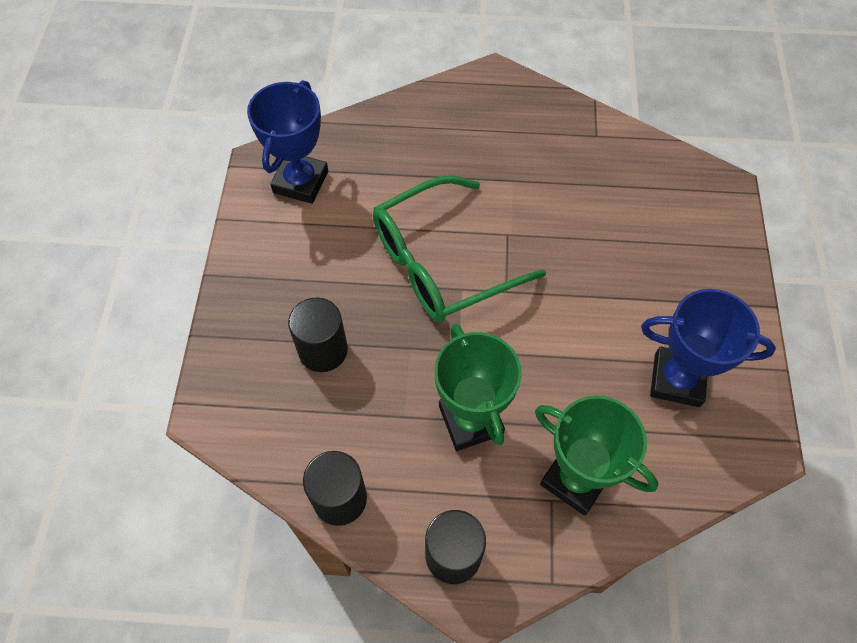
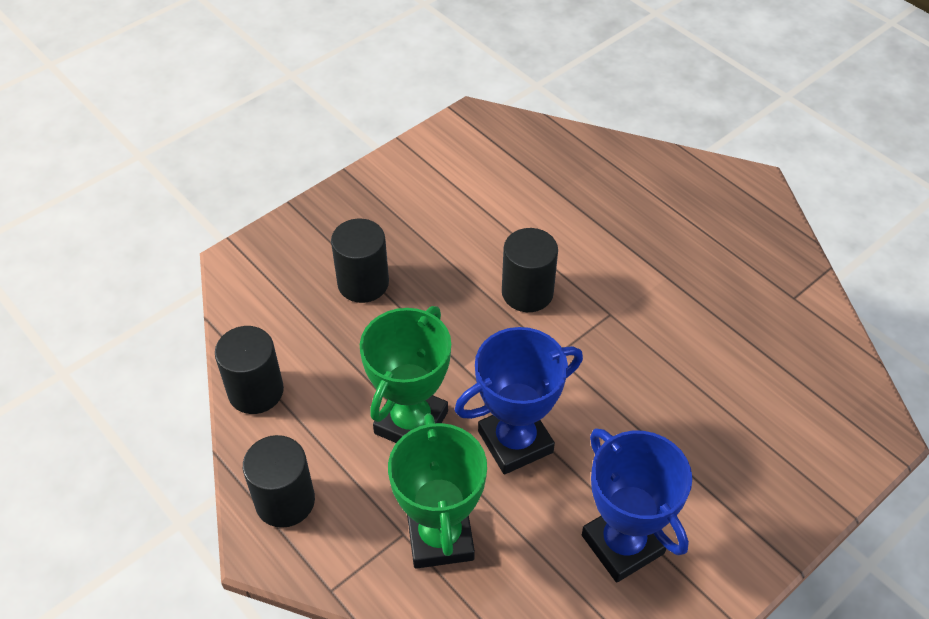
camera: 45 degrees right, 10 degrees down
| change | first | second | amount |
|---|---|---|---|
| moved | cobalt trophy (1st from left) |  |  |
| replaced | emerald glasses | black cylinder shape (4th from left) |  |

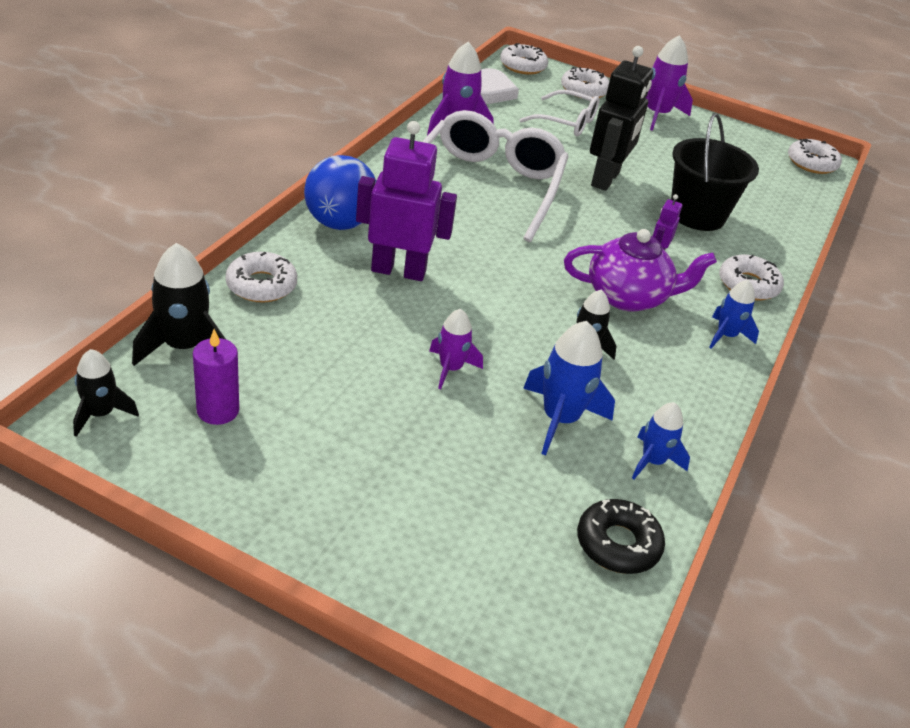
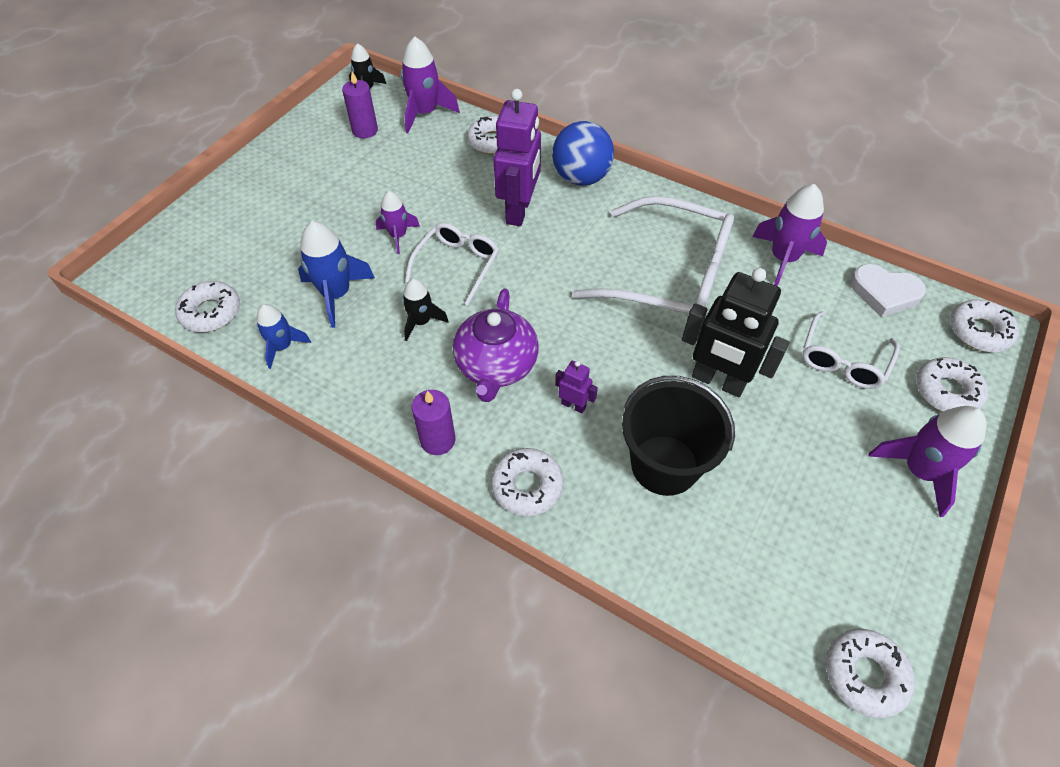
camera: 100 degrees right, 15 degrees up
| change | first | second | amount |
|---|---|---|---|
| recoloured | black rocket (2nd from left) | violet rocket (2nd from left) |  |
| recoloured | black glazed donut | snow-white glazed donut (1st from left) |  |
| replaced | cobalt rocket (3rd from left) | violet pillar candle (2nd from left) |  |
| added |  | snow-white glasses (1st from left) |  |

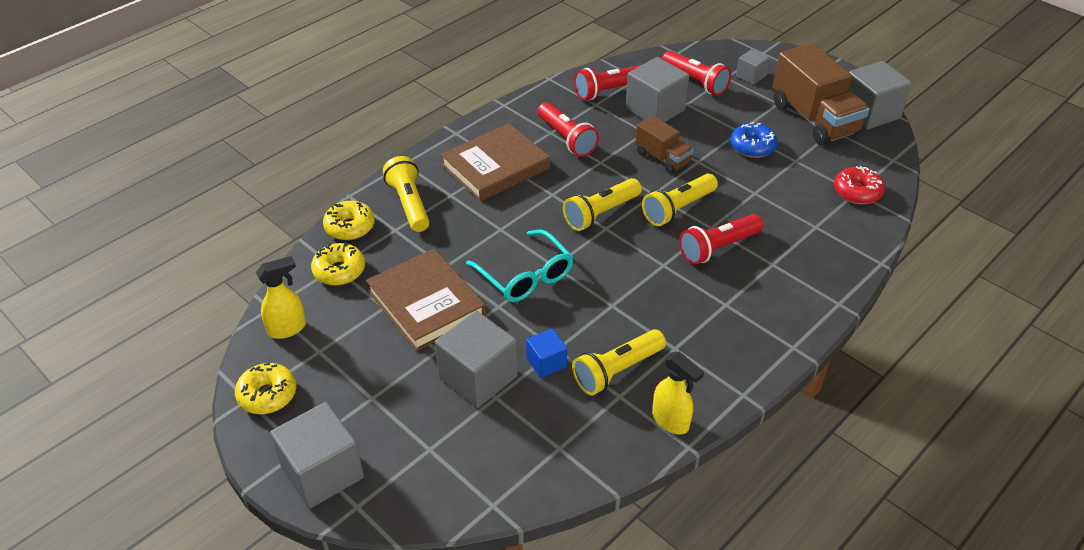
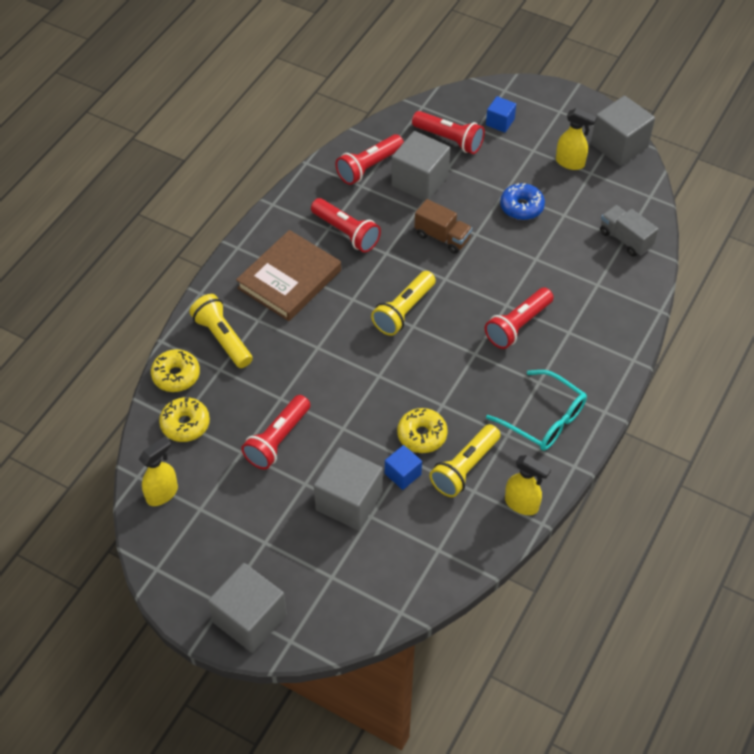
camera: 15 degrees left, 10 degrees up
| change | first | second | amount |
|---|---|---|---|
| moved | bright yellow glazed donut (1st from left in the first image) | bright yellow glazed donut (3rd from left) |  |
| replaced | dark brown hardback (1st from left) | crimson torch (1st from left) |  |
| moved | aqua glasses |  |  |
| removed | bright yellow torch (4th from left) |  |  |
| recoloured | gray cube (4th from left) | cobalt cube (2nd from left) |  |
| replaced | dark brown truck (2nd from left) | bright yellow spray cleaner (3rd from left) |  |
| replaced | crimson glazed donut | gray truck |  |

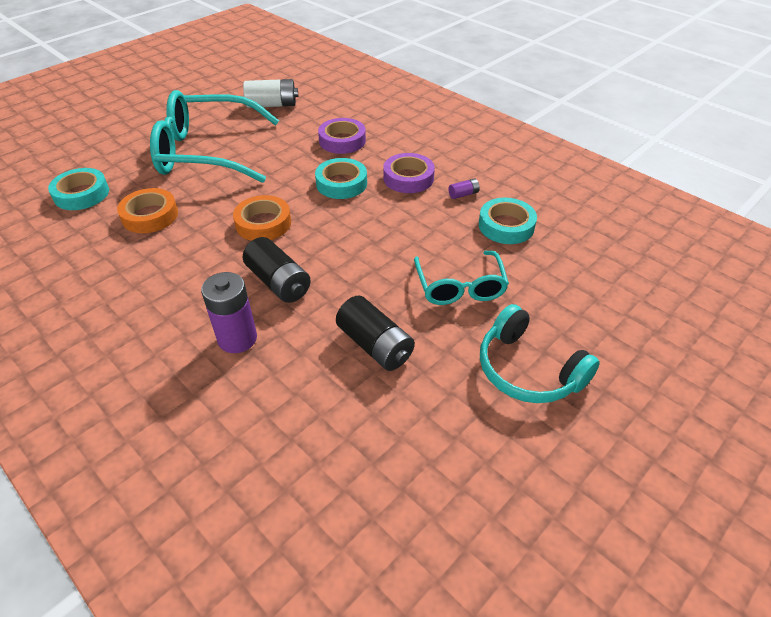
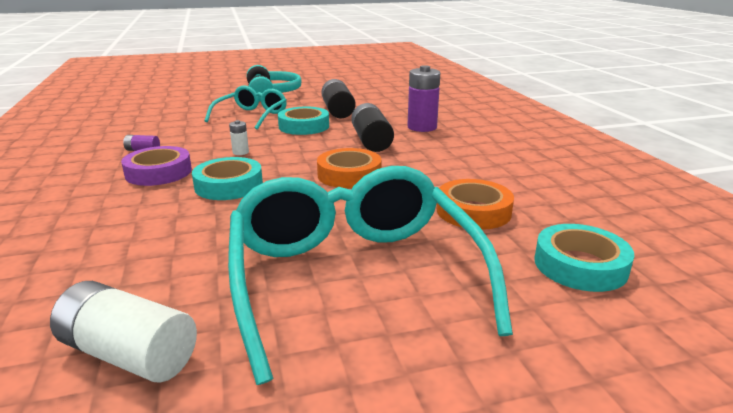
camera: 150 degrees left, 20 degrees down
| change | first | second | amount |
|---|---|---|---|
| turned | aqua glasses (1st from left in the first image) | aqua glasses (2nd from left) | 135 degrees counterclockwise |
| removed | violet sticky tape (1st from left) |  |  |
| moved | aqua sticky tape (3rd from left in the first image) | aqua sticky tape (2nd from left) |  |
| added |  | snow-white battery (2nd from left) |  |

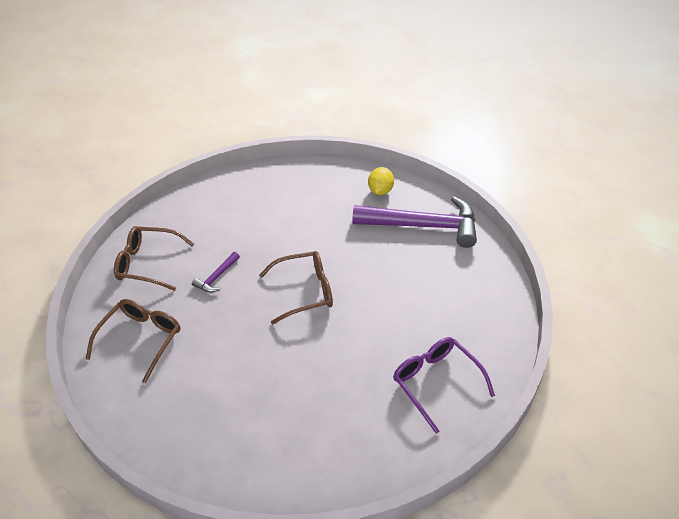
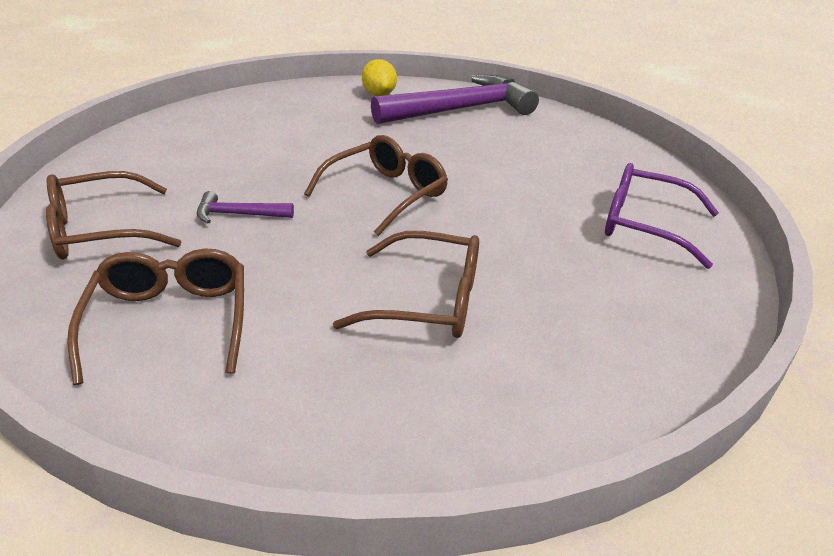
camera: 35 degrees left, 10 degrees down
| change | first | second | amount |
|---|---|---|---|
| turned | violet hammer (1st from left) |  | 90 degrees clockwise |
| added |  | dark brown glasses (4th from left) |  |

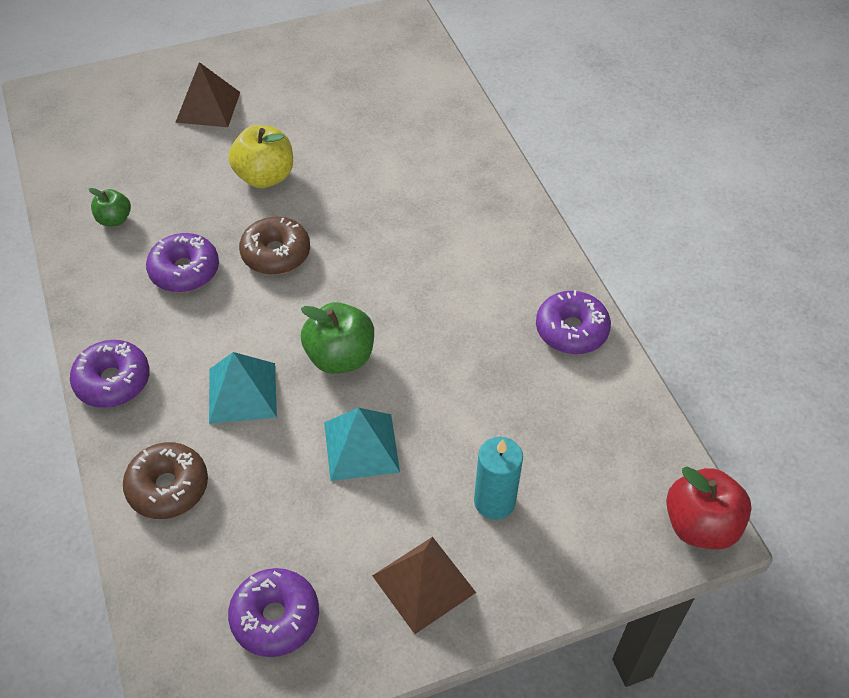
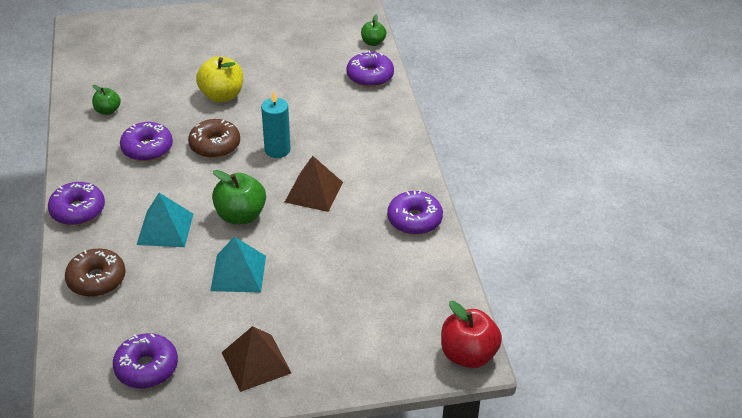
camera: 10 degrees right, 10 degrees down
| change | first | second | amount |
|---|---|---|---|
| moved | dark brown solid pyramid (1st from left in the first image) | dark brown solid pyramid (2nd from left) |  |
| moved | aqua pillar candle |  |  |
| added |  | violet glazed donut (4th from left) |  |
| added |  | emerald apple fruit (3rd from left) |  |

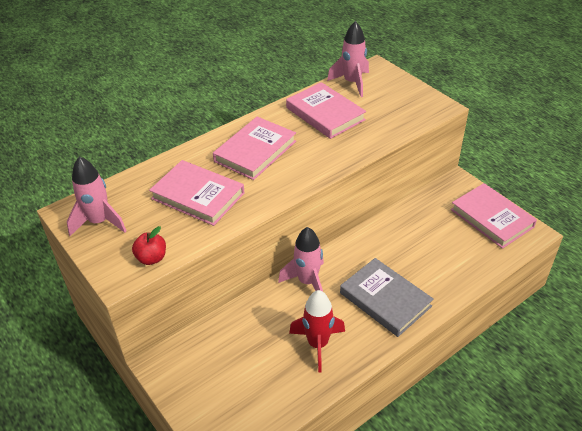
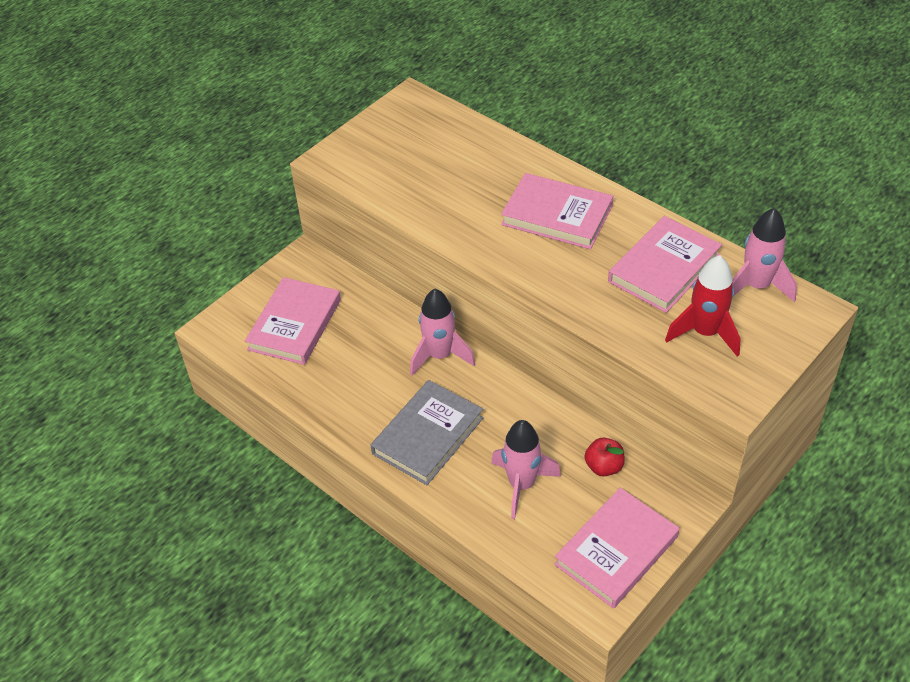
camera: 80 degrees right, 5 degrees up
| change | first | second | amount |
|---|---|---|---|
| moved | pink rocket (1st from left in the first image) | pink rocket (2nd from left) |  |
| moved | crimson apple fruit |  |  |
| moved | pink hardback (1st from left) |  |  |
| moved | crimson rocket |  |  |

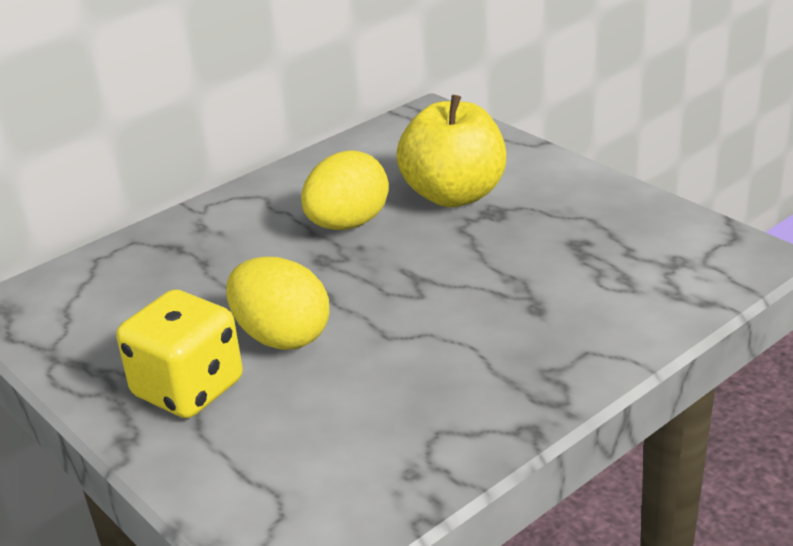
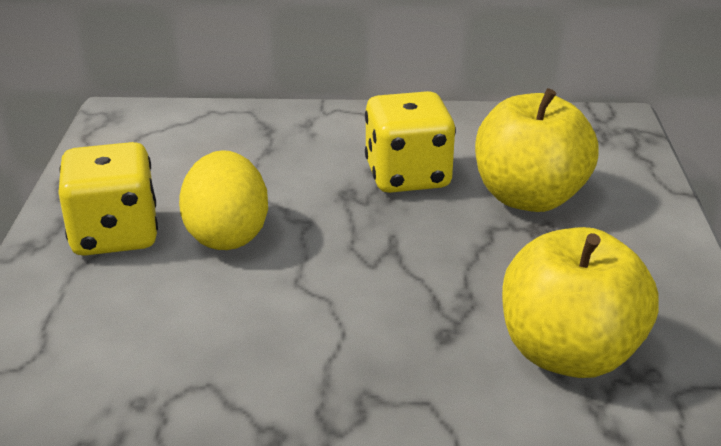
camera: 40 degrees right, 0 degrees up
| change | first | second | amount |
|---|---|---|---|
| replaced | bright yellow egg shape (2nd from left) | bright yellow dice (2nd from left) |  |
| added |  | bright yellow apple fruit (2nd from left) |  |

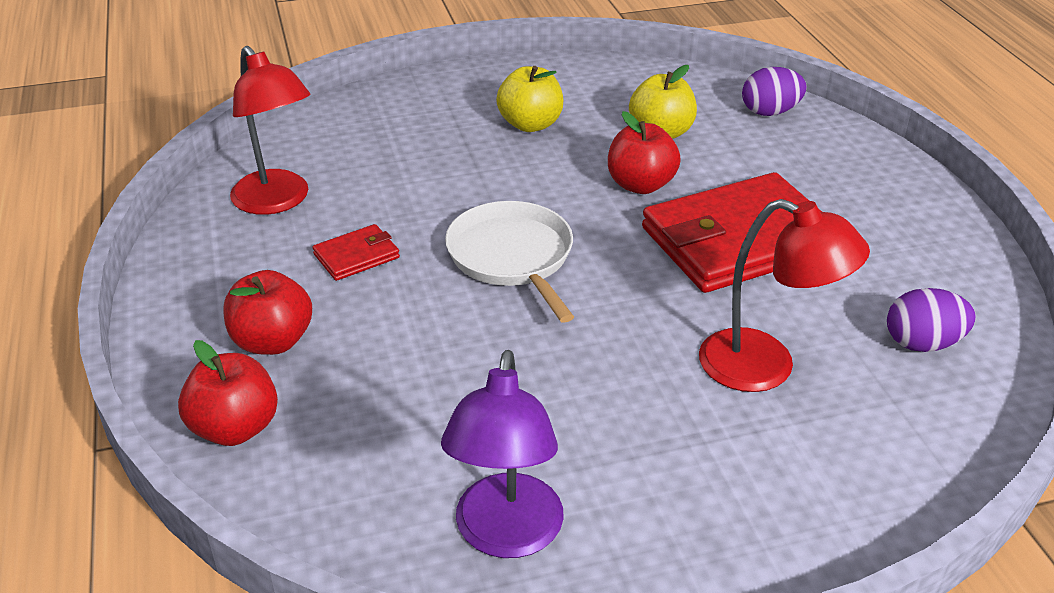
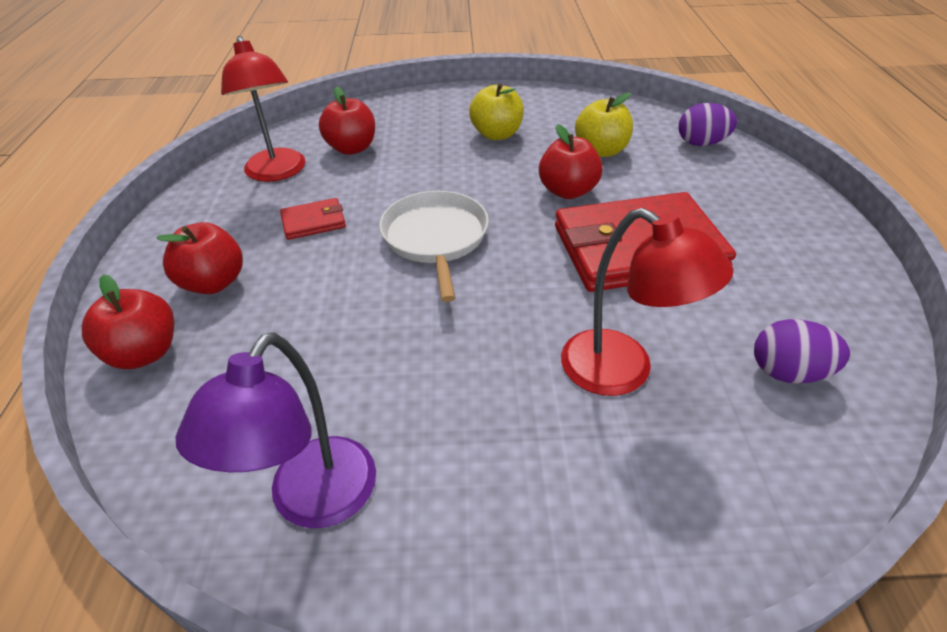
camera: 15 degrees right, 5 degrees up
| change | first | second | amount |
|---|---|---|---|
| added |  | crimson apple fruit (3rd from left) |  |

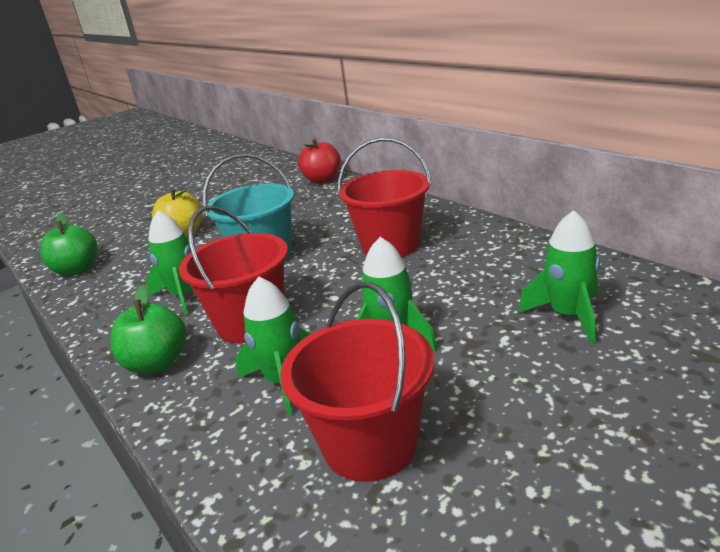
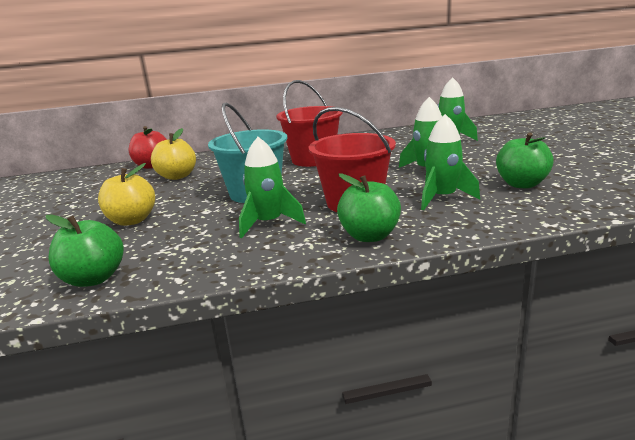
camera: 65 degrees left, 5 degrees down
| change | first | second | amount |
|---|---|---|---|
| replaced | crimson bucket (2nd from left) | emerald apple fruit (3rd from left) |  |
| added |  | bright yellow apple fruit (2nd from left) |  |

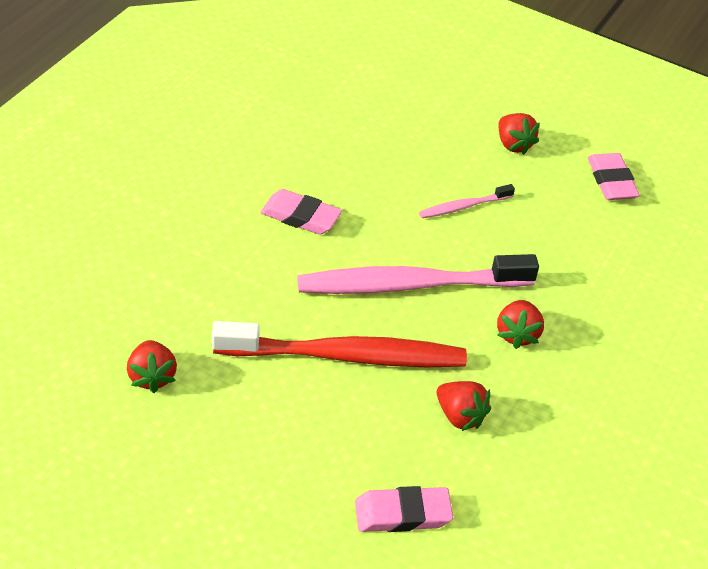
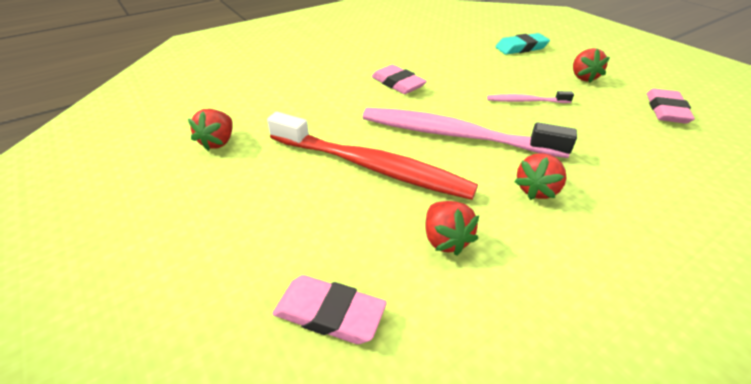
camera: 30 degrees right, 5 degrees down
| change | first | second | amount |
|---|---|---|---|
| added |  | aqua pencil eraser |  |

